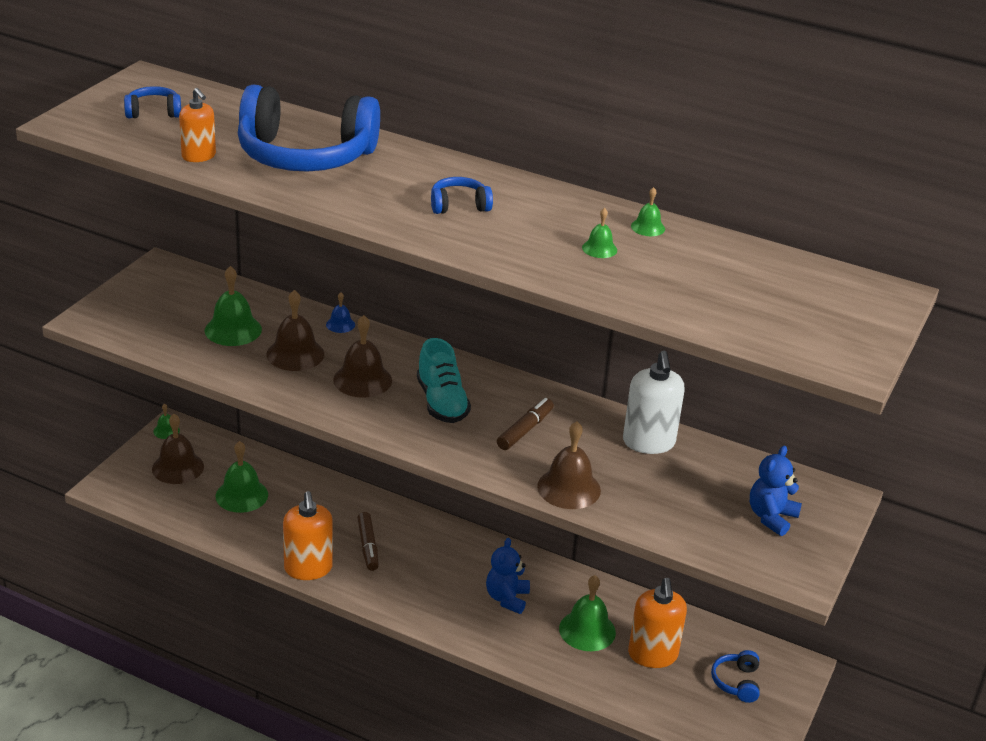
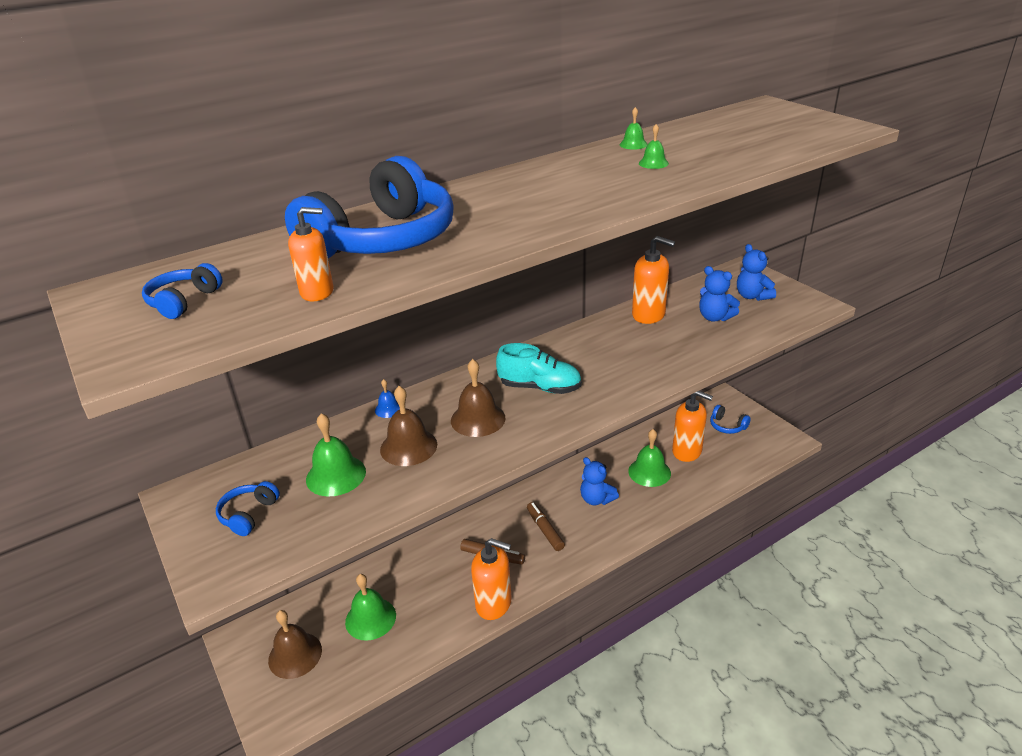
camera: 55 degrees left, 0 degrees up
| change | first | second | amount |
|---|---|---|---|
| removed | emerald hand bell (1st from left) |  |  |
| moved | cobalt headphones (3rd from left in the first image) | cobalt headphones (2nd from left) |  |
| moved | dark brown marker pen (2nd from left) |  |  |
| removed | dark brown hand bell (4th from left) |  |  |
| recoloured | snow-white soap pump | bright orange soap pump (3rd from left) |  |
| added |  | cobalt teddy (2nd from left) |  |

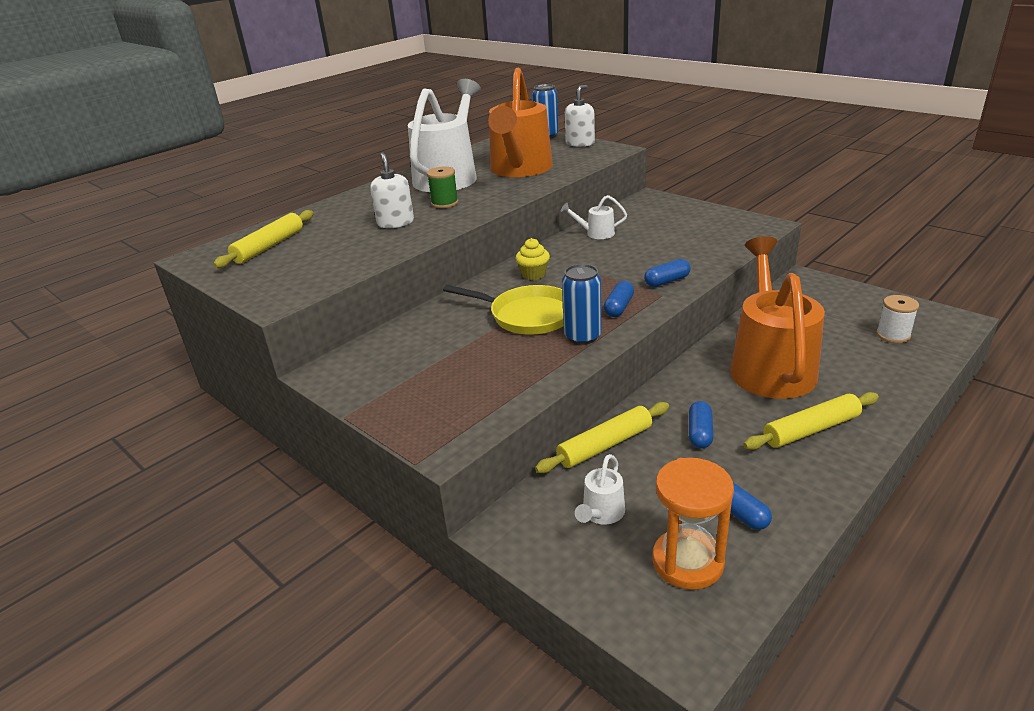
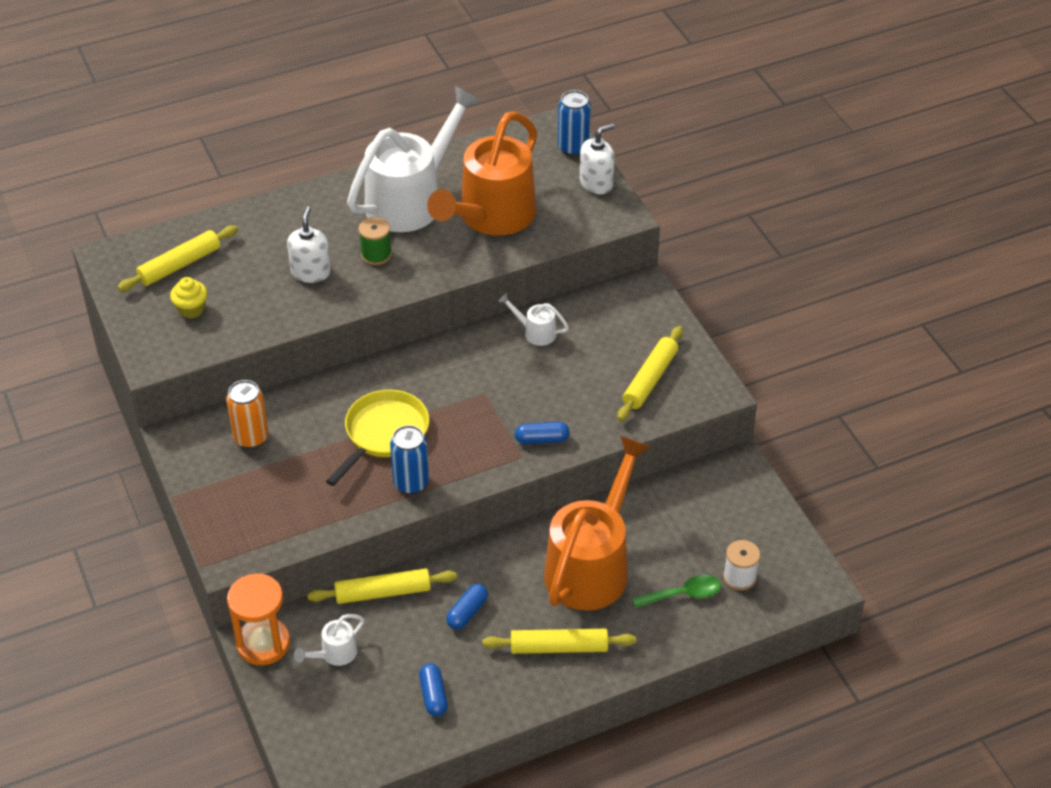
camera: 20 degrees right, 15 degrees up
| change | first | second | amount |
|---|---|---|---|
| turned | bright yellow pan |  | 105 degrees counterclockwise |
| moved | bright yellow cupcake |  |  |
| removed | cobalt pill (1st from left) |  |  |
| moved | bright orange sandglass |  |  |
| added |  | bright orange soda can |  |
| added |  | bright yellow rolling pin (4th from left) |  |
| added |  | emerald teaspoon |  |

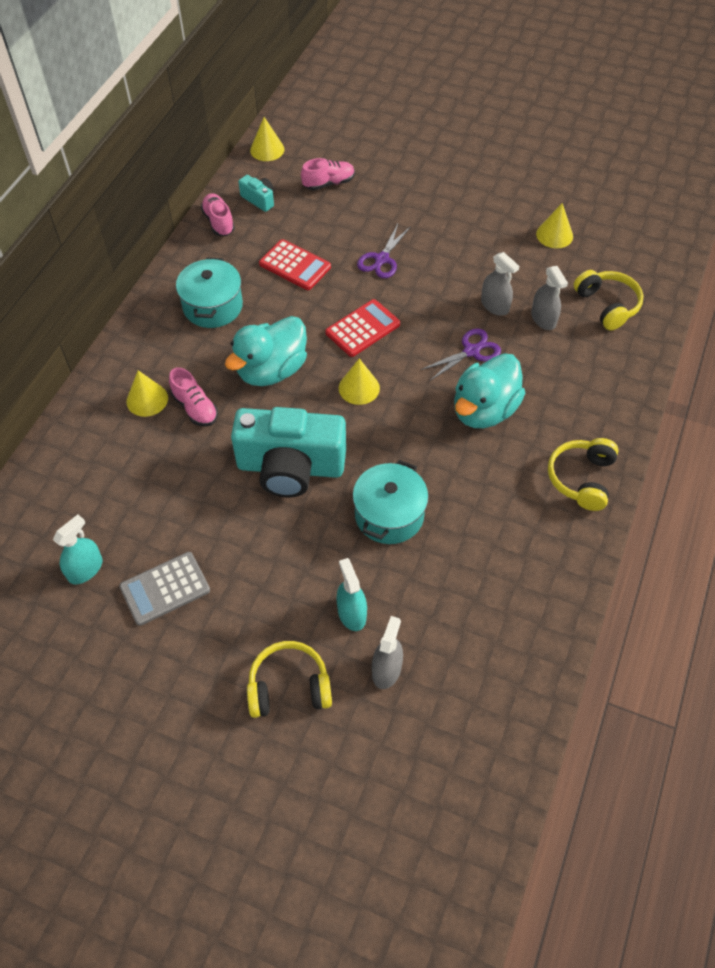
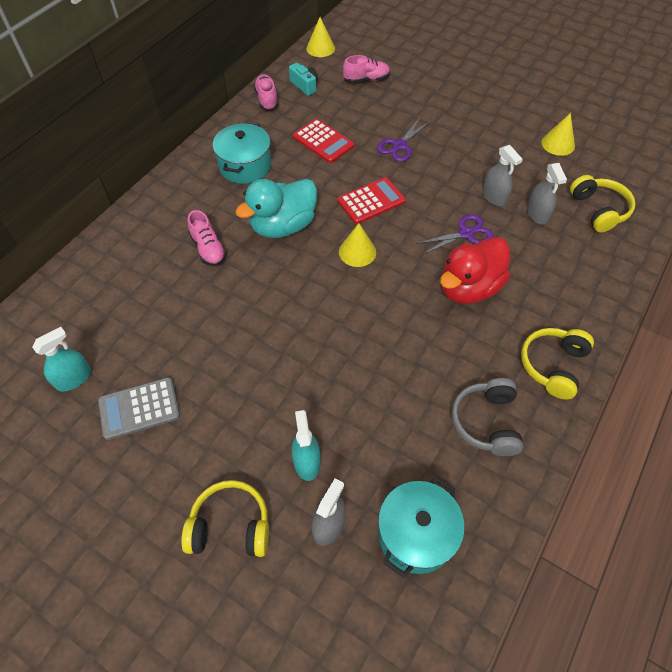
camera: 10 degrees right, 0 degrees up
| change | first | second | amount |
|---|---|---|---|
| removed | bright yellow cone (1st from left) |  |  |
| removed | aqua compact camera (2nd from left) |  |  |
| moved | aqua pot (2nd from left) |  |  |
| recoloured | aqua toy duck (2nd from left) | crimson toy duck |  |
| added |  | gray headphones |  |

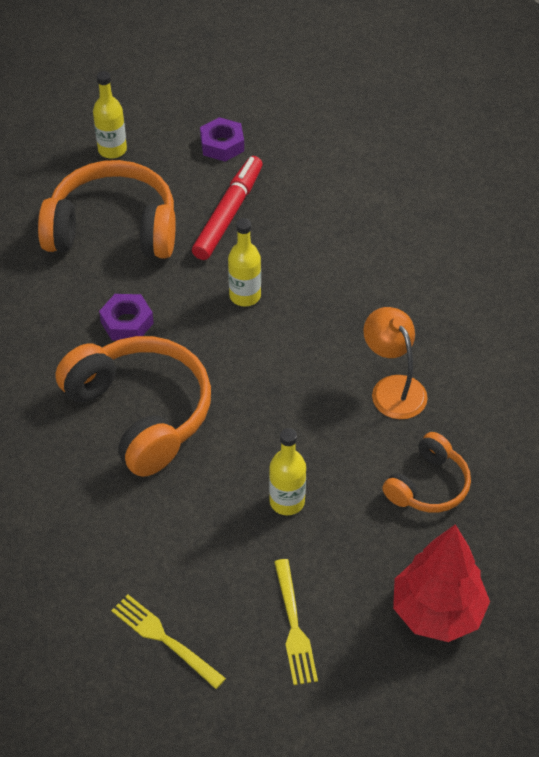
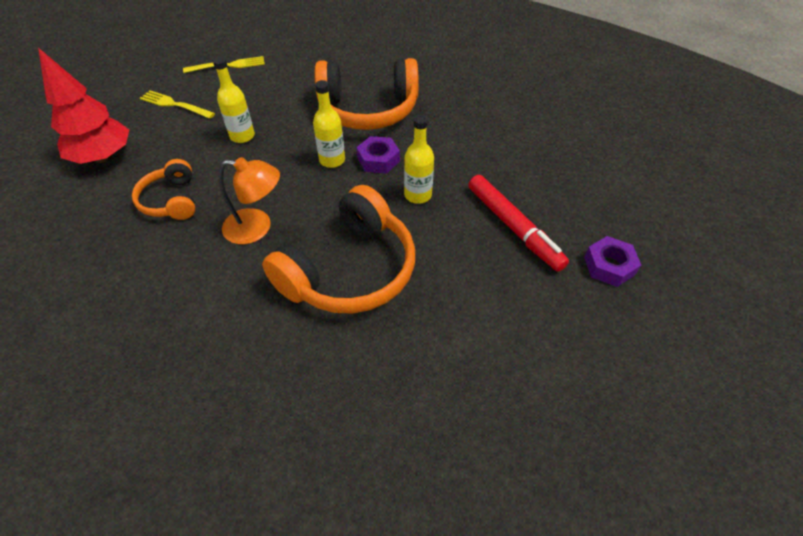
camera: 125 degrees right, 0 degrees up
| change | first | second | amount |
|---|---|---|---|
| moved | bright orange headphones (1st from left in the first image) | bright orange headphones (2nd from left) |  |
| moved | bright yellow drink bottle (1st from left in the first image) | bright yellow drink bottle (2nd from left) |  |
| moved | violet hex nut (1st from left) |  |  |

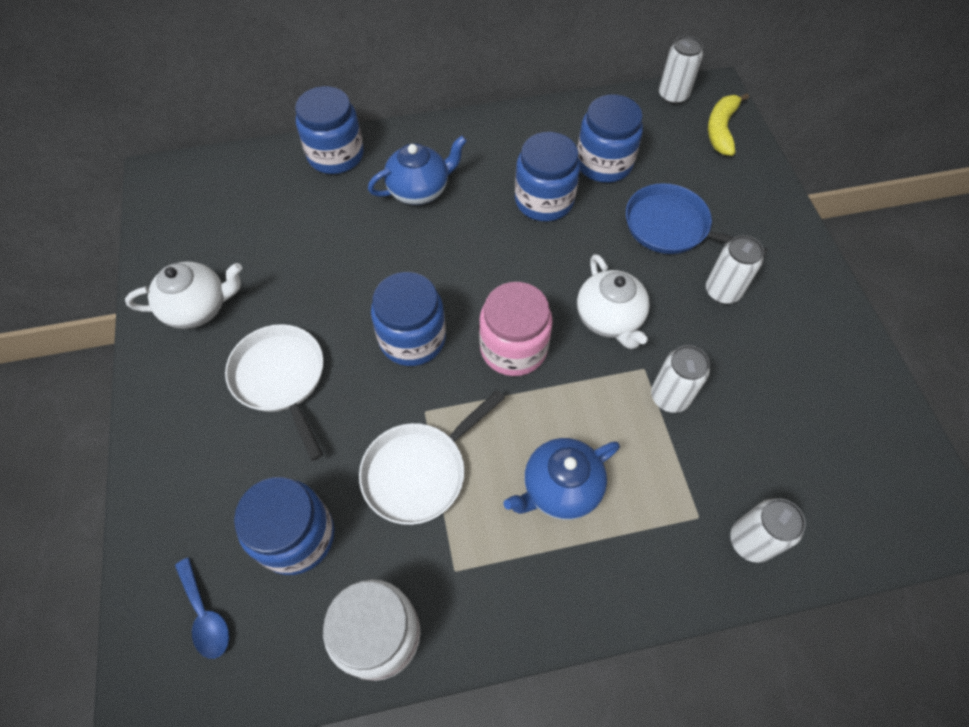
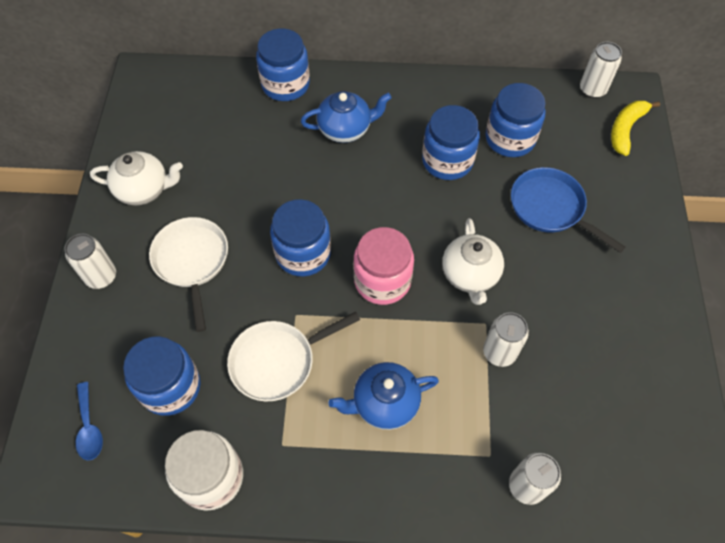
camera: 15 degrees right, 0 degrees up
| change | first | second | amount |
|---|---|---|---|
| moved | snow-white soda can (3rd from left in the first image) | snow-white soda can (1st from left) |  |

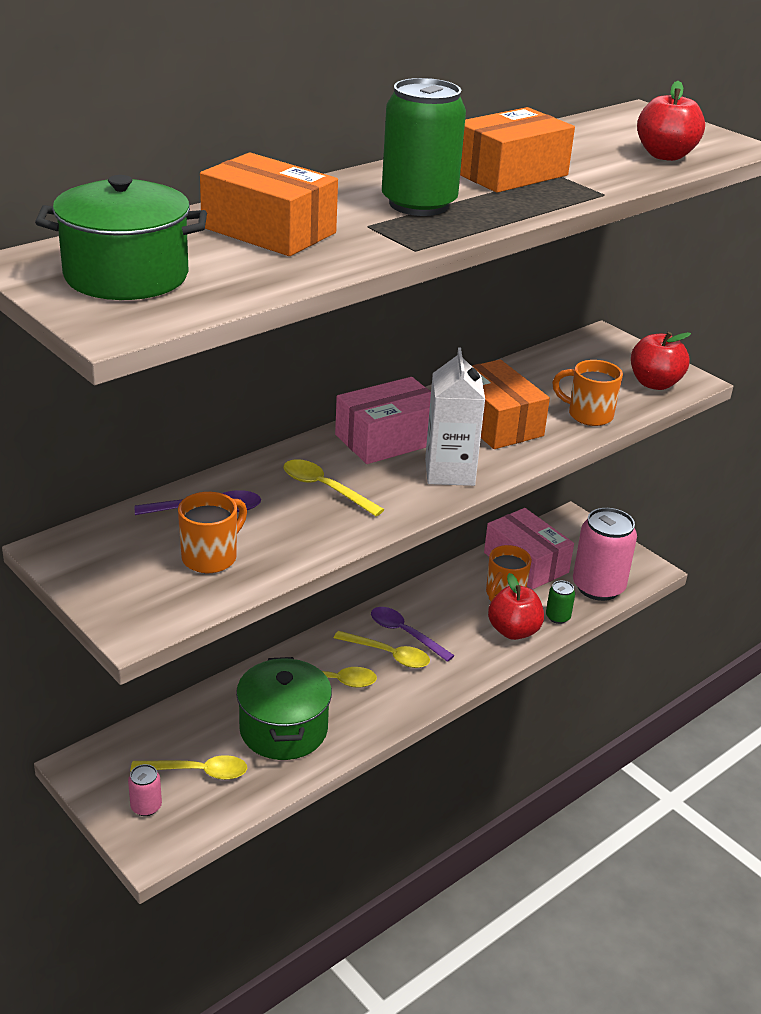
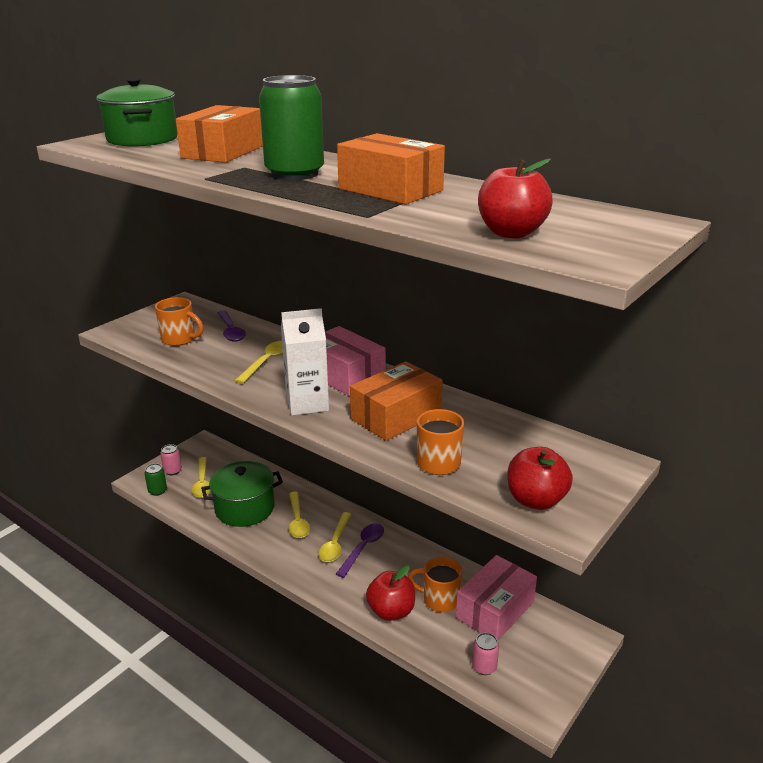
camera: 80 degrees right, 5 degrees down
| change | first | second | amount |
|---|---|---|---|
| moved | emerald soda can (2nd from left in the first image) | emerald soda can (1st from left) |  |
| resized | pink soda can (2nd from left) |  | x0.45 |

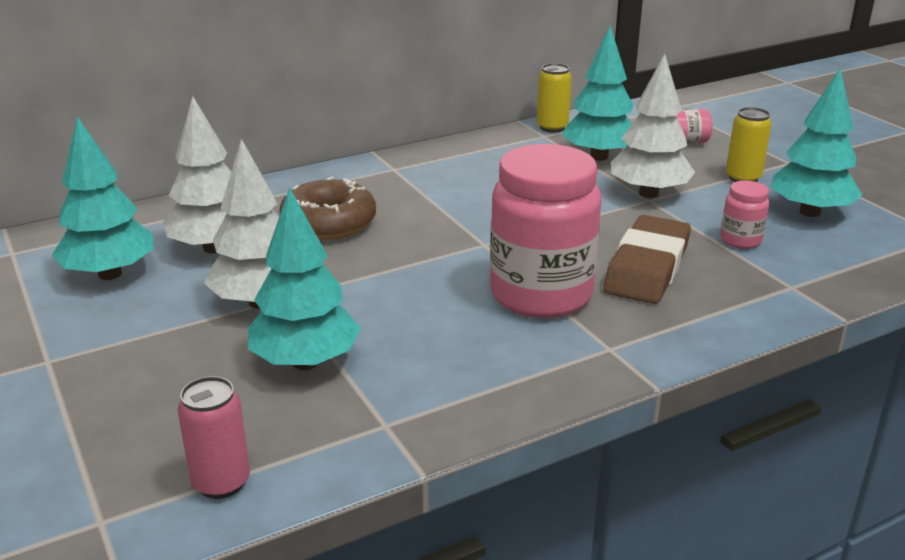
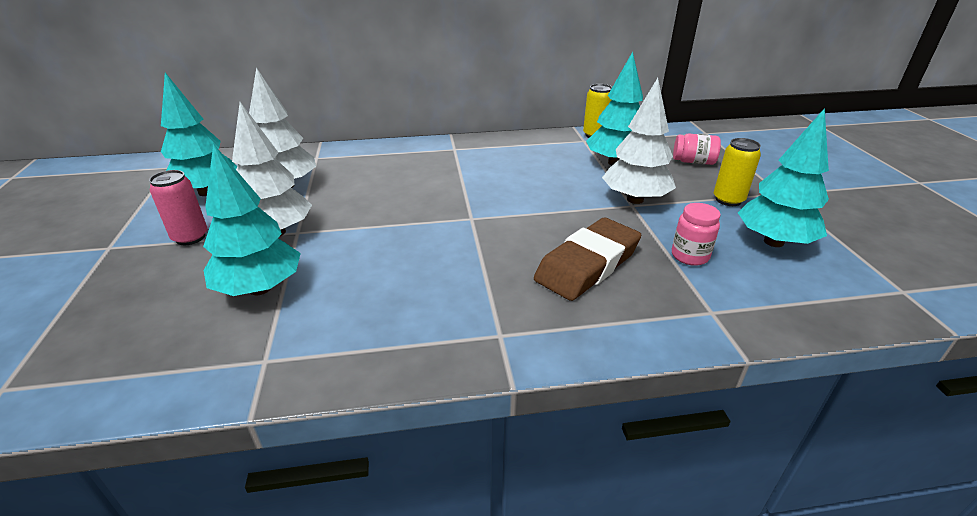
camera: 20 degrees right, 5 degrees up
| change | first | second | amount |
|---|---|---|---|
| moved | pink soda can |  |  |
| removed | dark brown glazed donut |  |  |
| removed | pink jam jar (1st from left) |  |  |

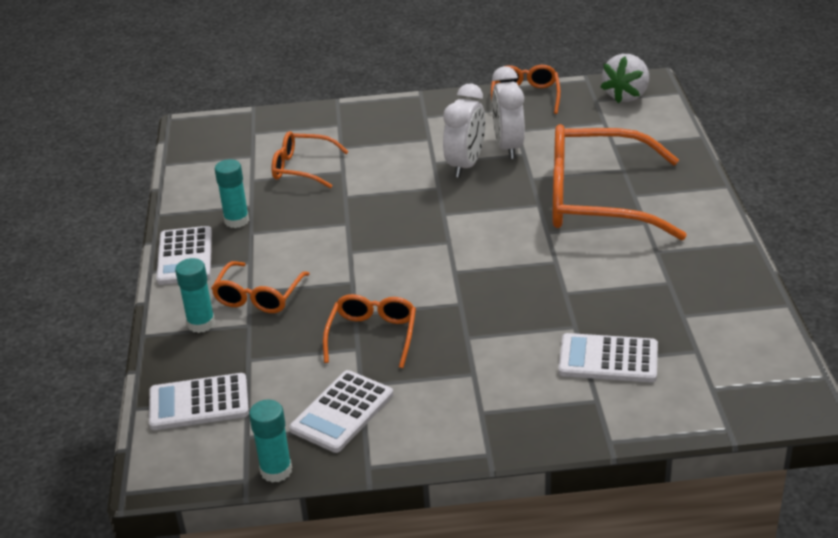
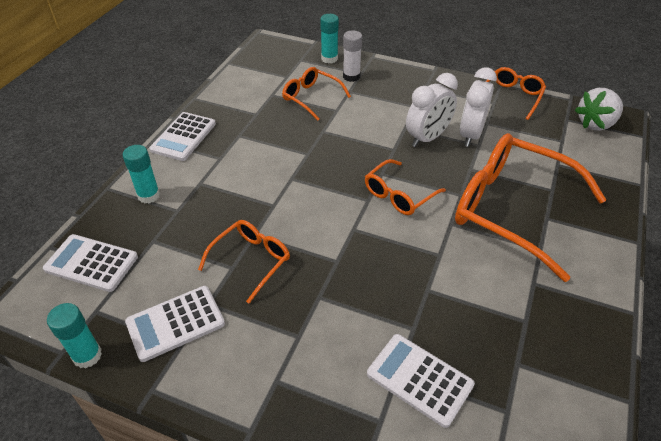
camera: 25 degrees right, 10 degrees up
| change | first | second | amount |
|---|---|---|---|
| moved | bright orange glasses (1st from left in the first image) | bright orange glasses (3rd from left) |  |
| moved | aqua stick of glue (2nd from left in the first image) | aqua stick of glue (3rd from left) |  |
| added |  | snow-white stick of glue |  |

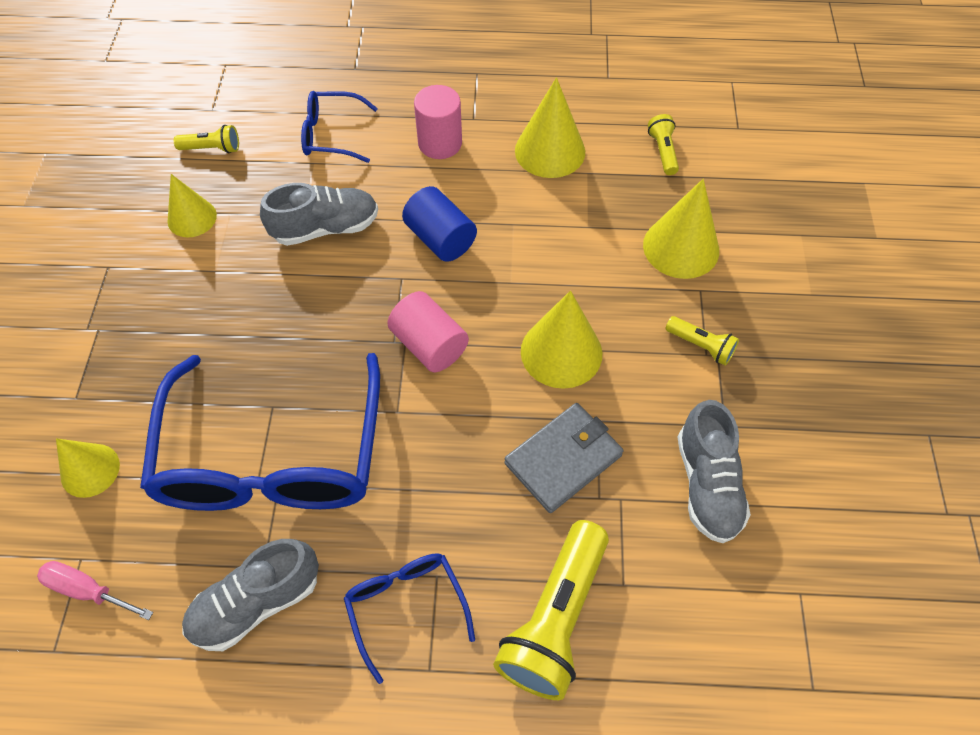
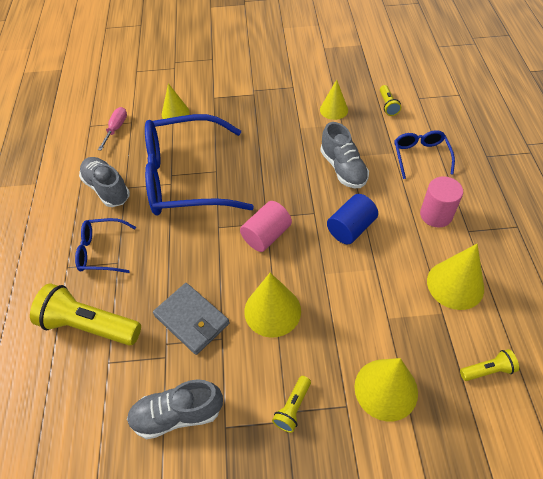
camera: 85 degrees right, 5 degrees down
| change | first | second | amount |
|---|---|---|---|
| turned | cobalt glasses (3rd from left in the first image) | cobalt glasses (1st from left) | 150 degrees counterclockwise |

